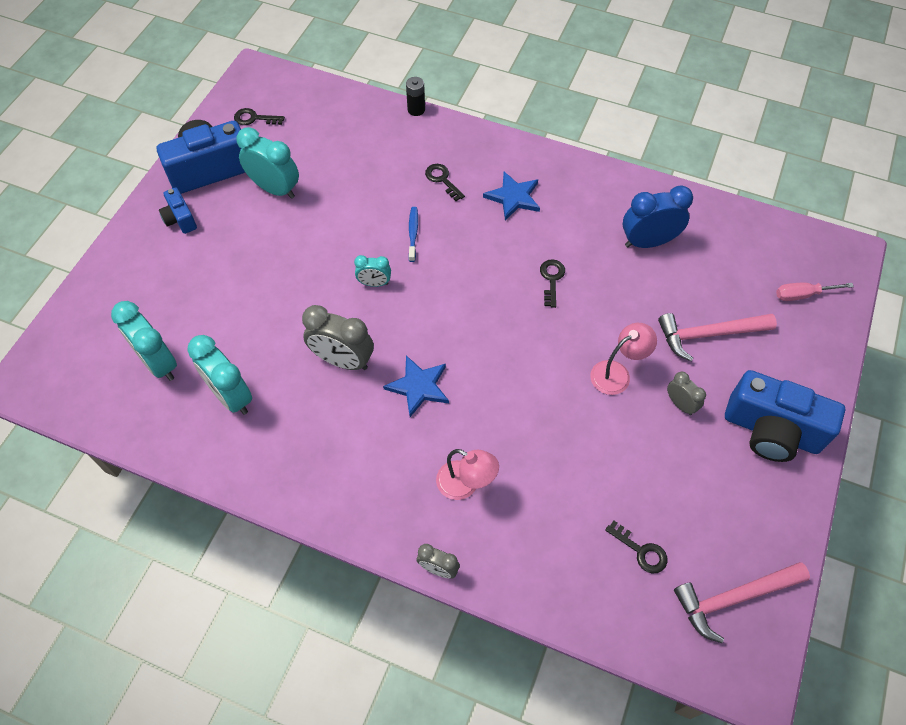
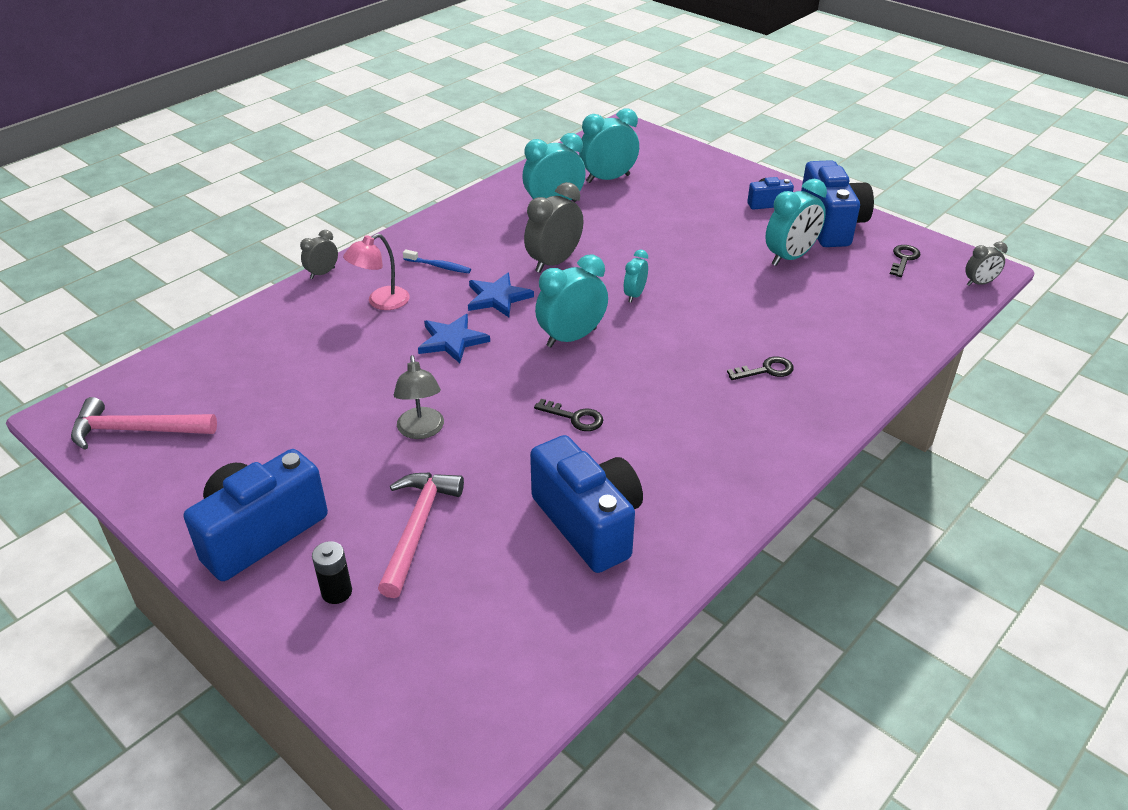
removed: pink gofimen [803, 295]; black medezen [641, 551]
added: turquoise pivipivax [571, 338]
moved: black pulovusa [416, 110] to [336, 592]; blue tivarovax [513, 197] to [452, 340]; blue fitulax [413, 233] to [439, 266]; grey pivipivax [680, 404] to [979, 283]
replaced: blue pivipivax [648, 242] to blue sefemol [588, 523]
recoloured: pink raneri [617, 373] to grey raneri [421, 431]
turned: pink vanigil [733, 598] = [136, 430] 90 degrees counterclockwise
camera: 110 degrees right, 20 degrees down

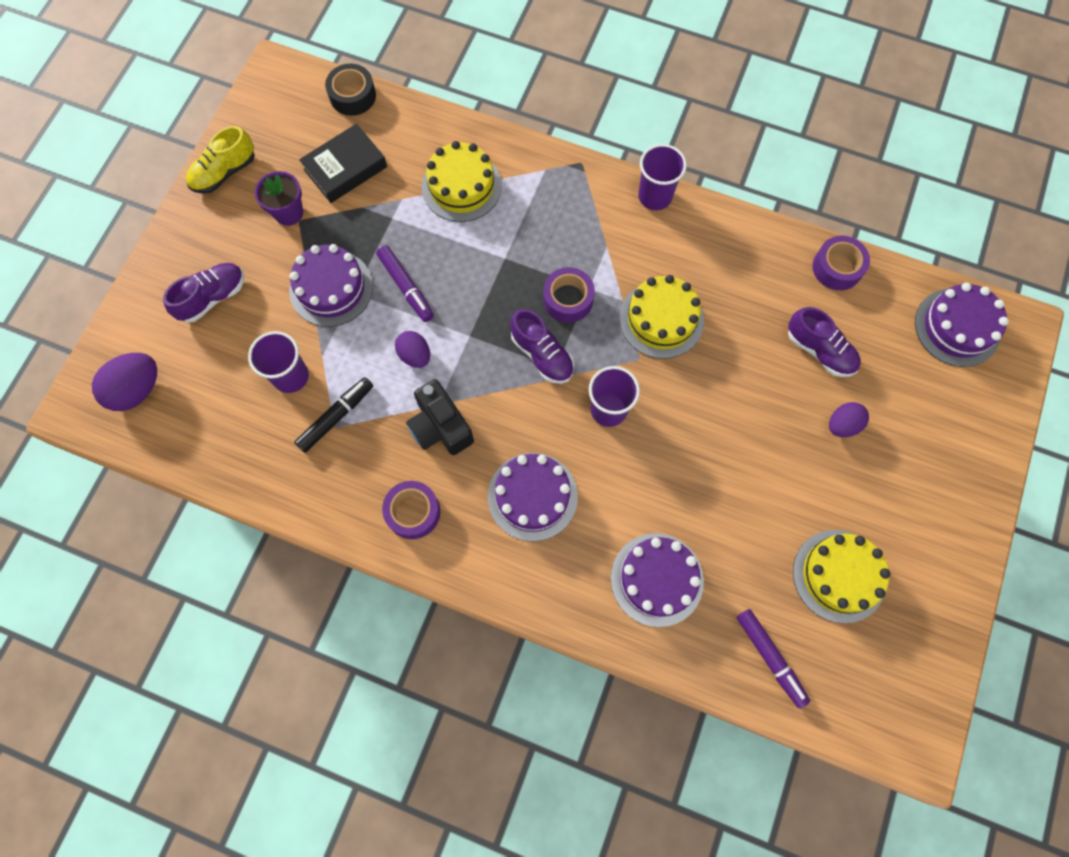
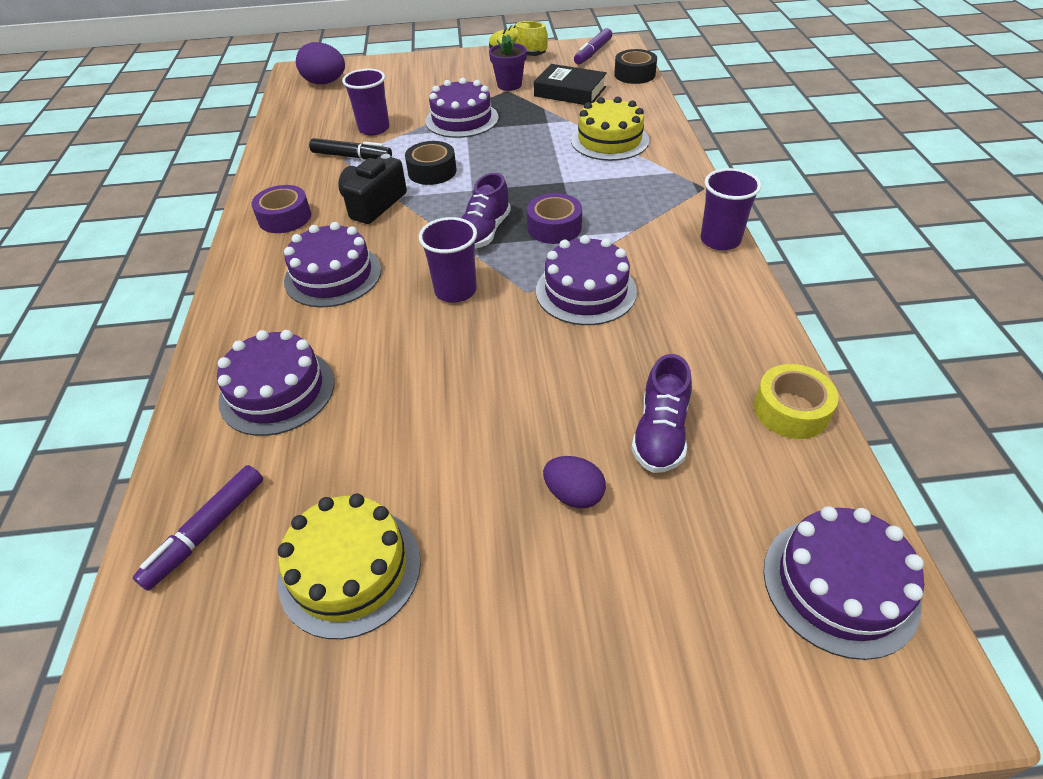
removed: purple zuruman [212, 297]
moved: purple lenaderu [406, 287] to [593, 53]
replaced: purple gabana [415, 355] to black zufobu [432, 171]
recoloured: purple zufobu [837, 268] to yellow zufobu [791, 410]; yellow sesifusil [661, 319] to purple sesifusil [586, 291]
camera: 65 degrees right, 25 degrees down

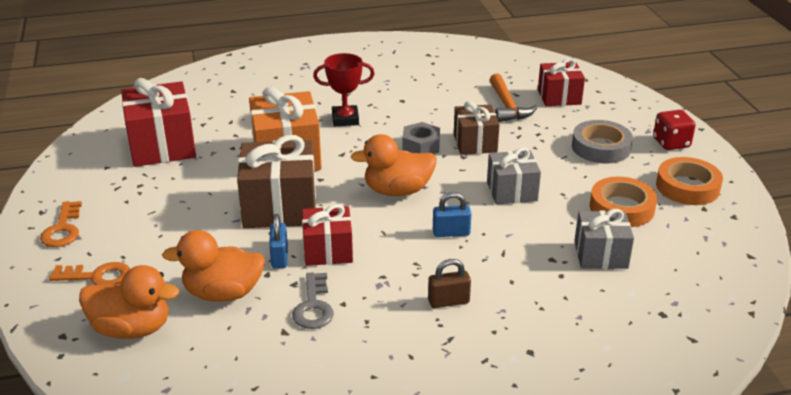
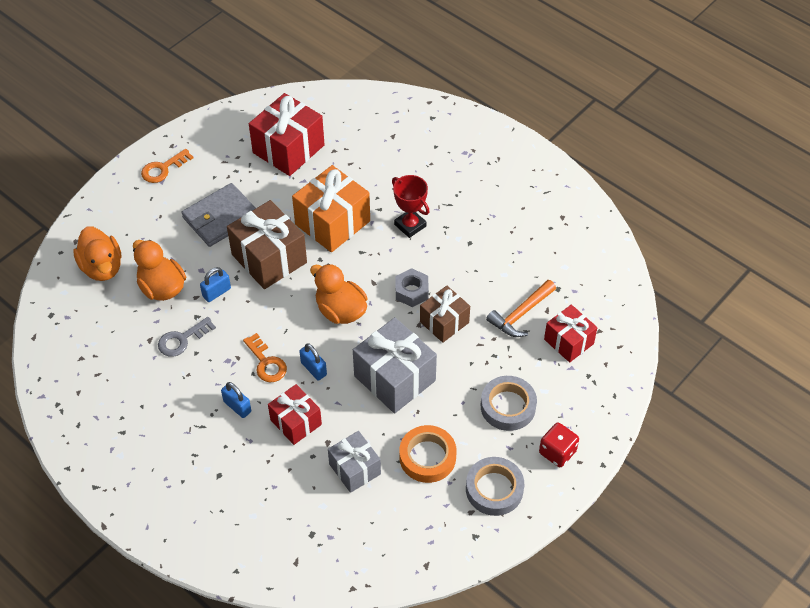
added: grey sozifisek [221, 217]
moved: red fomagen [328, 251] to [296, 422]; orange medezen [97, 277] to [266, 362]
recoloured: orange zufobu [687, 187] to grey zufobu [494, 489]; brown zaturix [448, 301] to blue zaturix [237, 406]
resized: grey fomagen [512, 191] = [394, 378] x1.61
camera: 55 degrees right, 20 degrees up

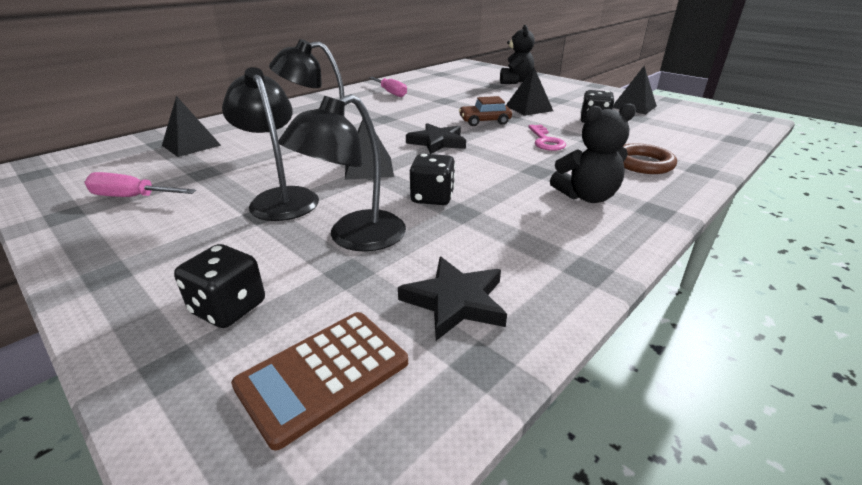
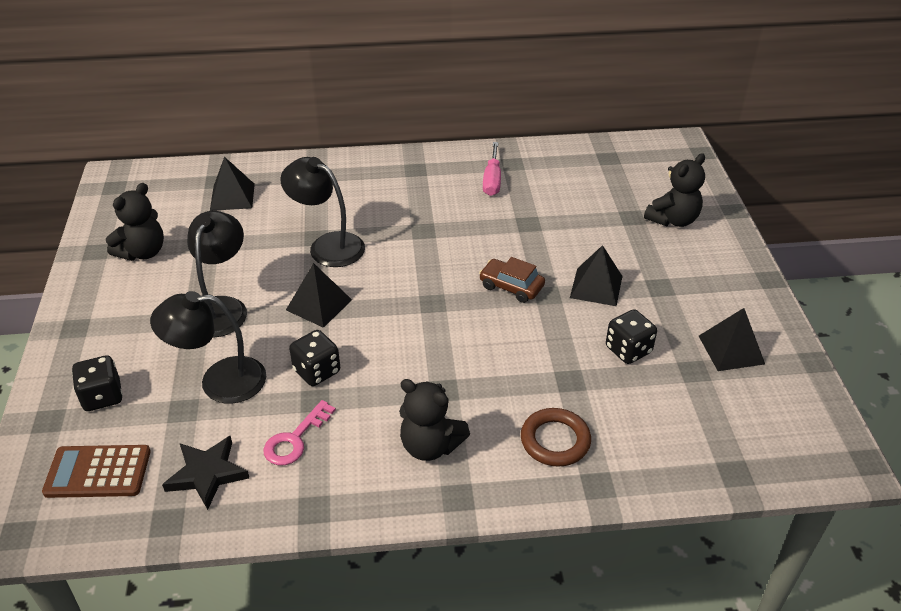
removed: black tivarovax [437, 142]
moved: pink medezen [545, 141] to [295, 439]
replaced: pink gofimen [132, 197] to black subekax [143, 252]
camera: 40 degrees right, 10 degrees up

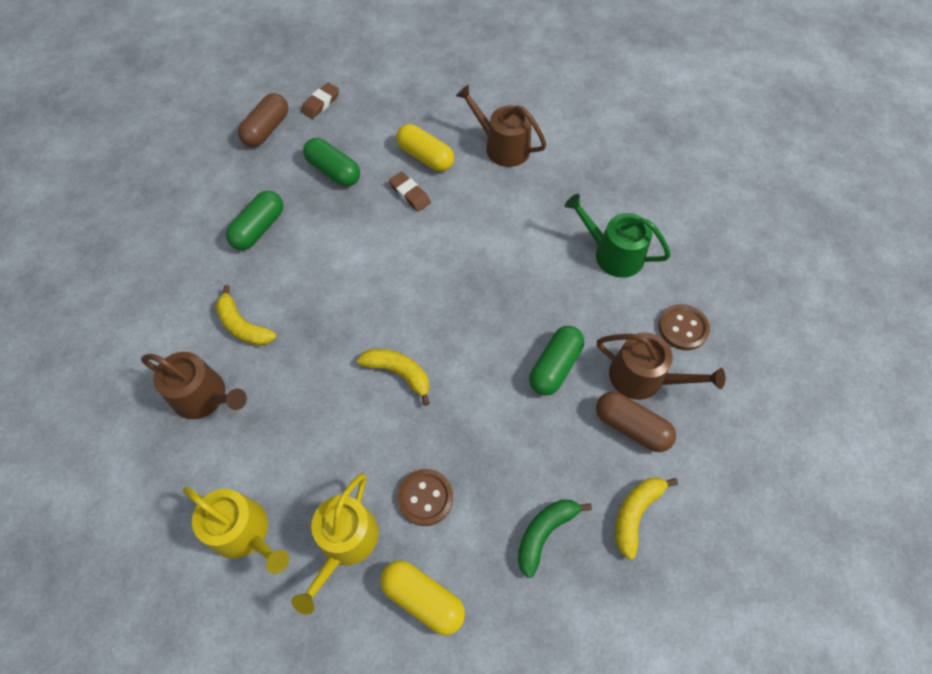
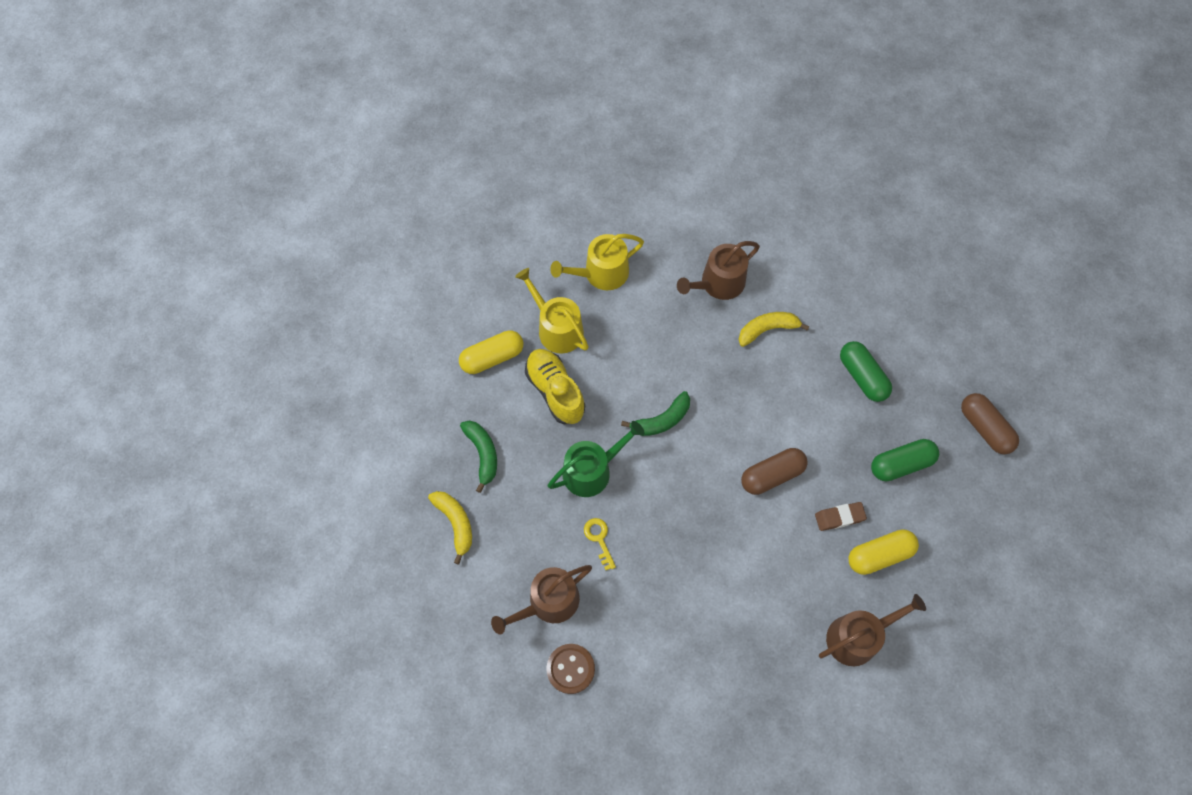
removed: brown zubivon [321, 103]
moved: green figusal [613, 254] to [592, 470]; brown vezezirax [631, 427] to [772, 475]
replaced: green vezezirax [554, 366] to yellow medezen [599, 539]; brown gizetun [425, 497] to yellow zuruman [555, 391]
recoloured: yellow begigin [399, 373] to green begigin [661, 420]
camera: 120 degrees right, 5 degrees up

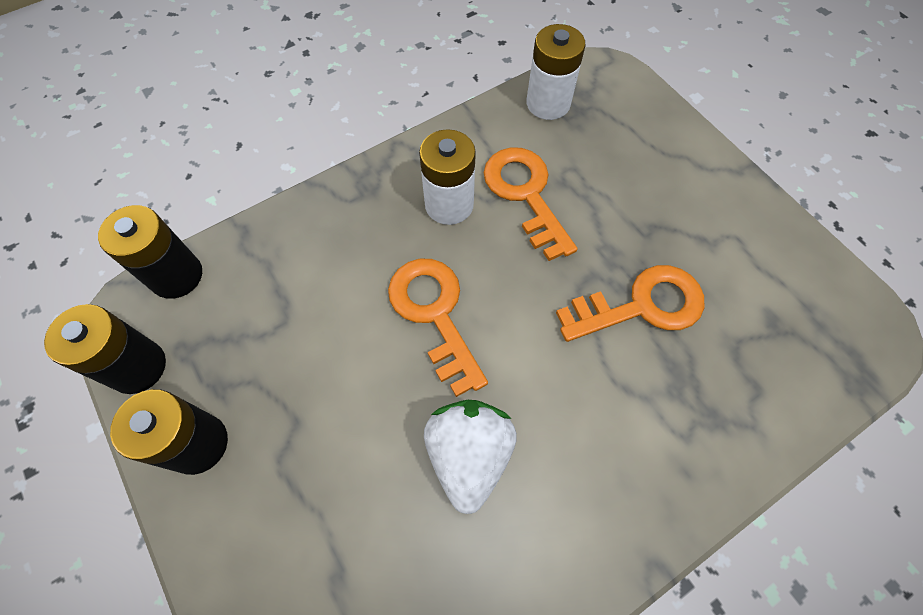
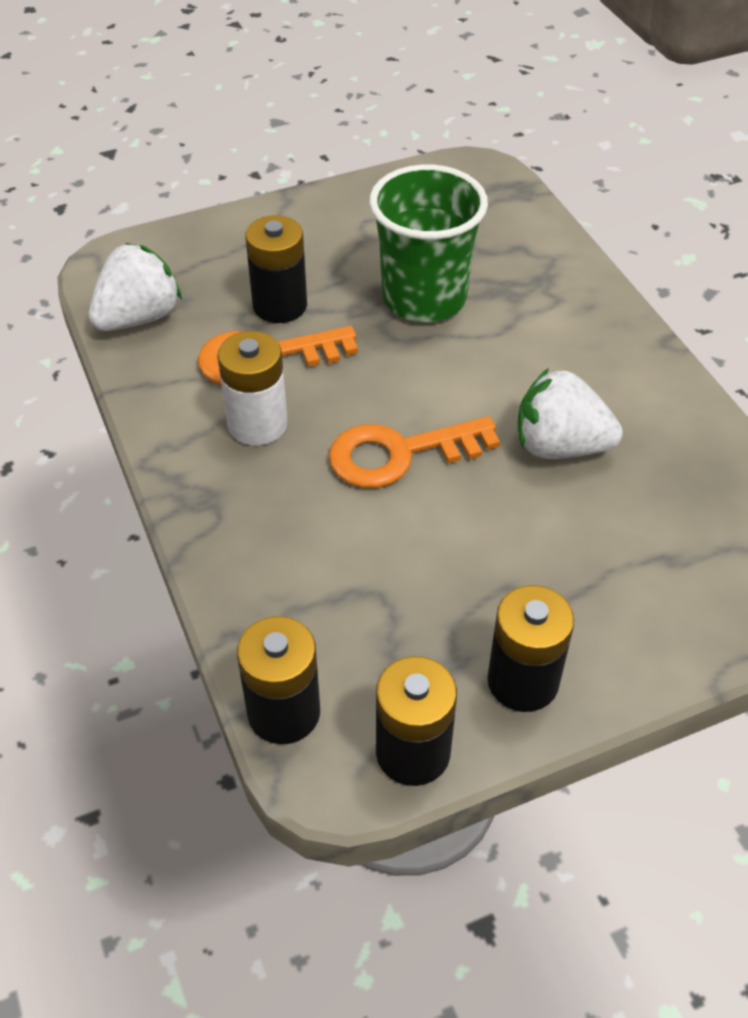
added: black pulovusa [280, 305]
replaced: white pulovusa [548, 103] to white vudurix [139, 318]; orange medezen [642, 305] to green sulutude [424, 298]
camera: 80 degrees left, 15 degrees down

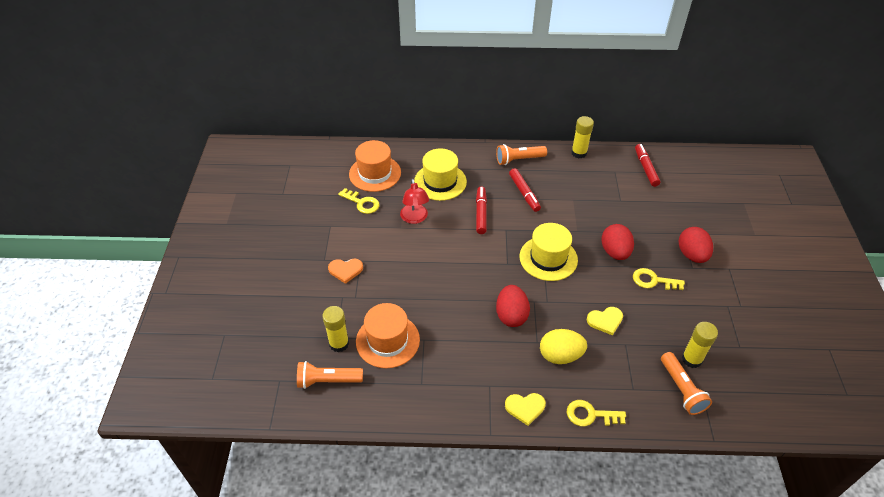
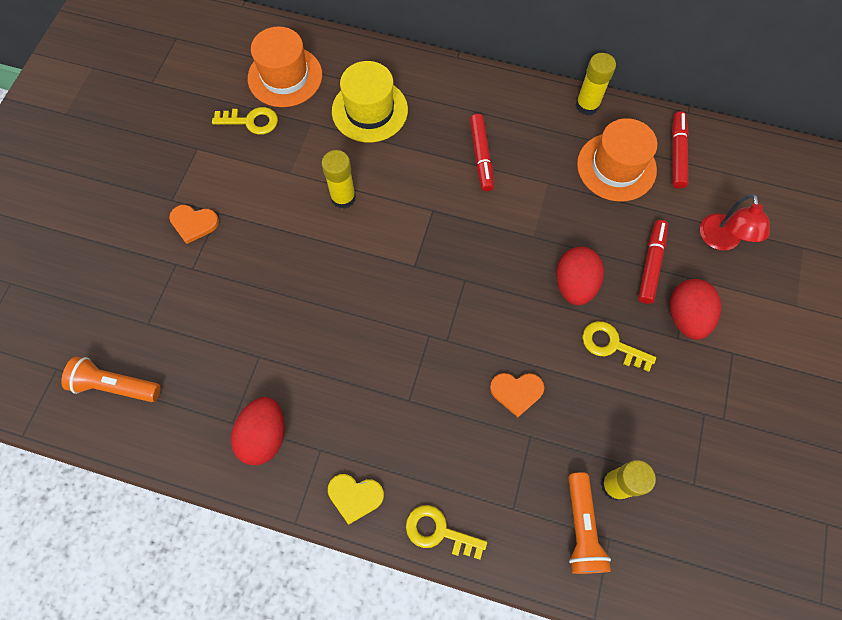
removed: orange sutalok [519, 160]; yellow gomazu [548, 258]; yellow gabana [560, 355]
moved: red raneri [415, 218] to [721, 241]; red lenaderu [481, 213] to [650, 264]; red gabana [511, 315] to [264, 436]; orange gomazu [387, 340] to [616, 167]; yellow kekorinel [339, 343] to [343, 197]
recoloured: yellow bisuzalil [605, 321] to orange bisuzalil [516, 392]
turned: yellow medezen [362, 203] = [251, 121] 45 degrees counterclockwise
camera: 15 degrees right, 20 degrees up

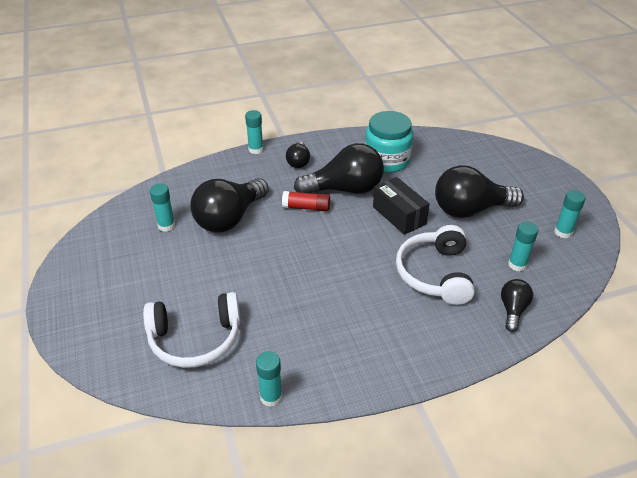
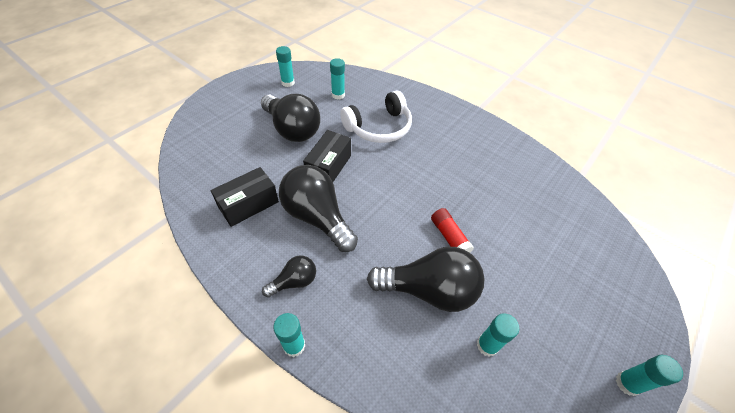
removed: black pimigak [513, 310]; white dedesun [195, 339]
moved: red kekorinel [306, 207] to [449, 237]; turquoise kekorinel [271, 397] to [627, 383]
replaced: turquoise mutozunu [387, 160] to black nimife [248, 204]
camera: 125 degrees left, 10 degrees up

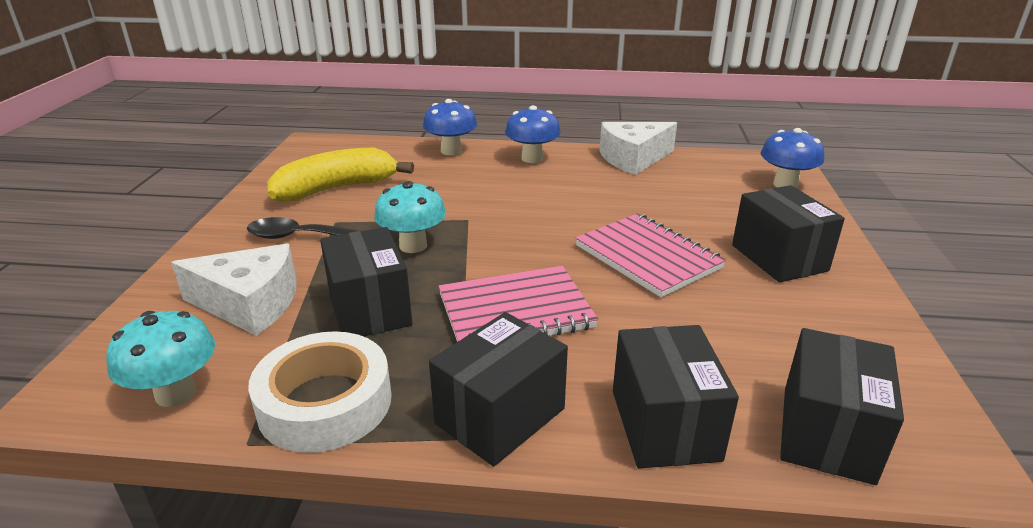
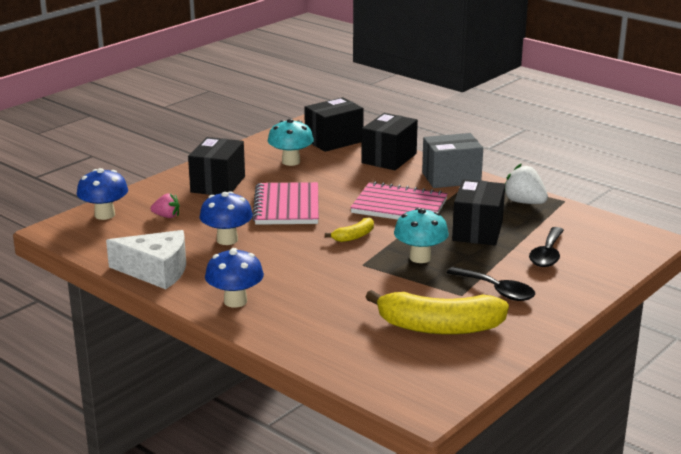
added: pink vudurix [166, 216]; yellow begigin [354, 236]
moved: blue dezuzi [451, 151] to [227, 240]; turquoise dezuzi [176, 393] to [291, 162]
replaced: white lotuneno [250, 304] to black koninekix [547, 254]; white zufobu [325, 402] to white vudurix [524, 202]
recoloured: black nimife [500, 416] to grey nimife [451, 178]
camera: 145 degrees left, 5 degrees down

